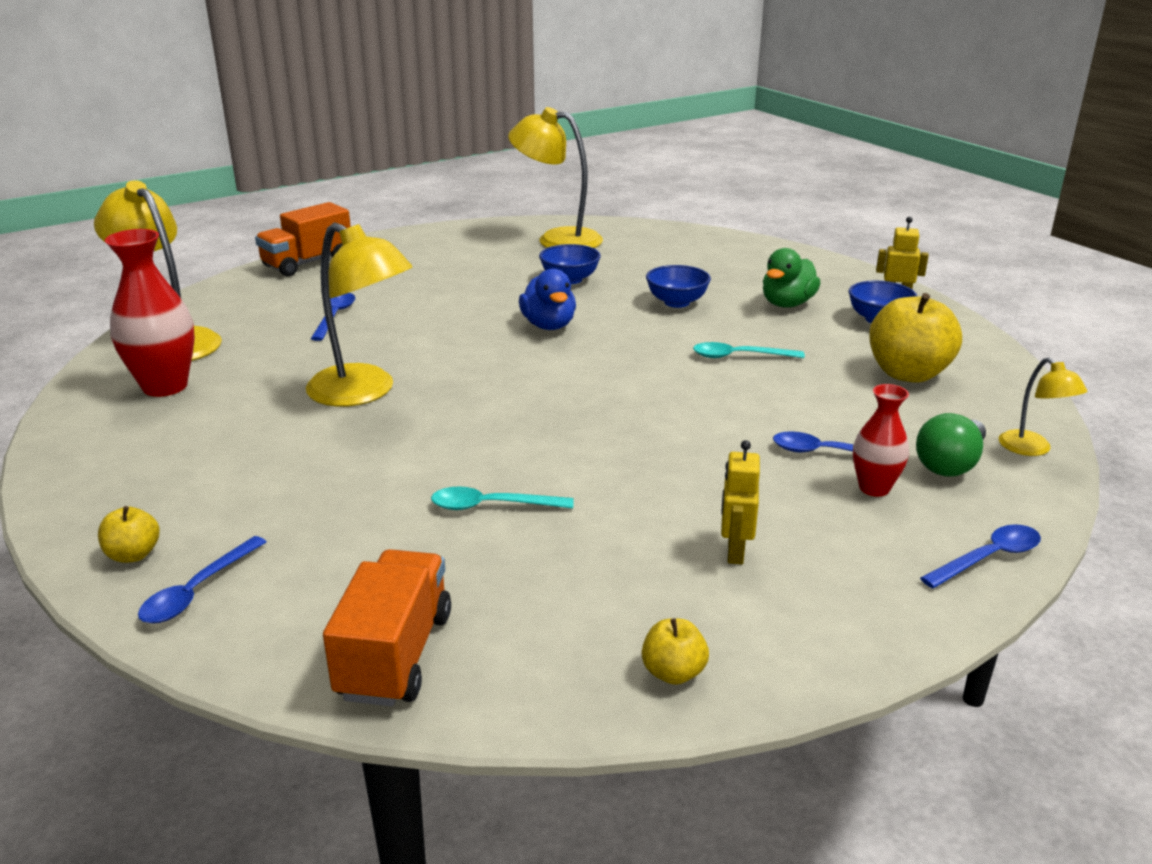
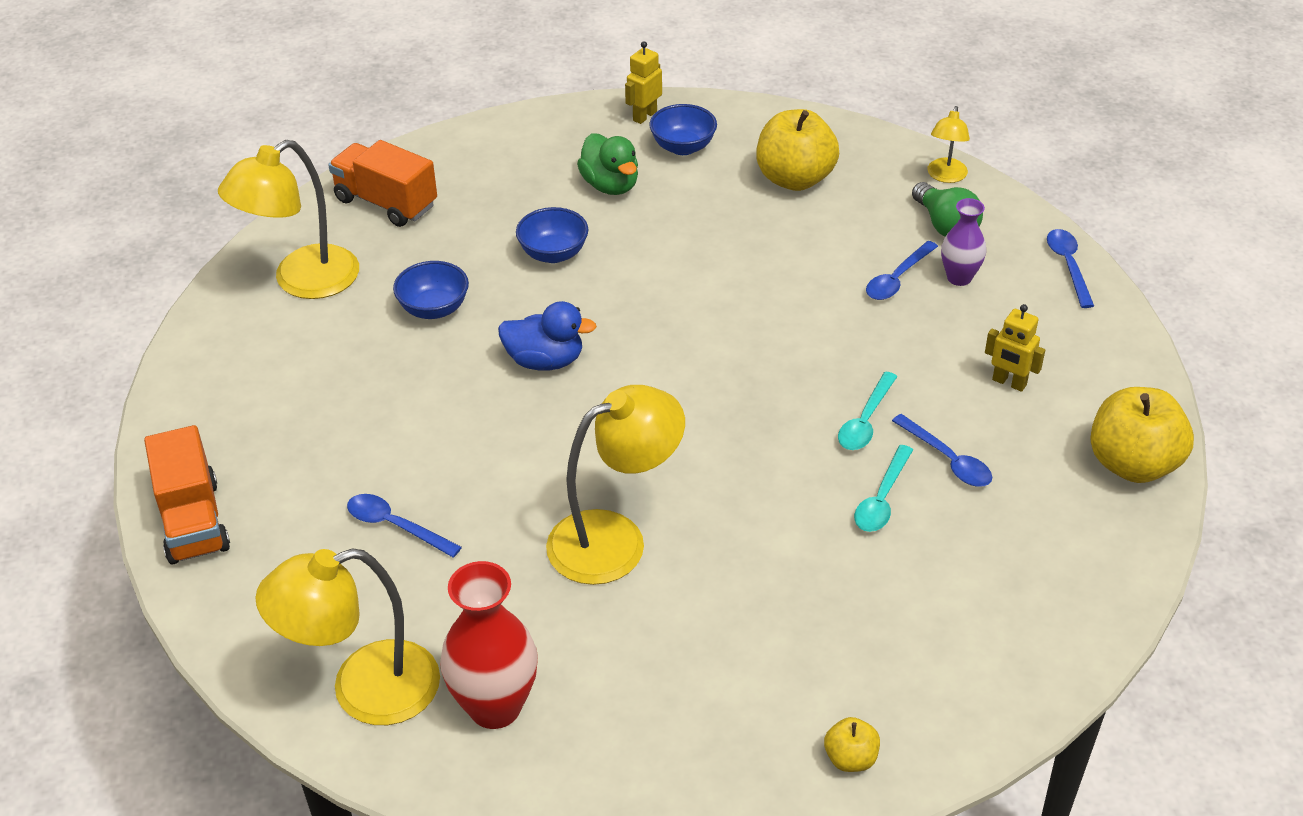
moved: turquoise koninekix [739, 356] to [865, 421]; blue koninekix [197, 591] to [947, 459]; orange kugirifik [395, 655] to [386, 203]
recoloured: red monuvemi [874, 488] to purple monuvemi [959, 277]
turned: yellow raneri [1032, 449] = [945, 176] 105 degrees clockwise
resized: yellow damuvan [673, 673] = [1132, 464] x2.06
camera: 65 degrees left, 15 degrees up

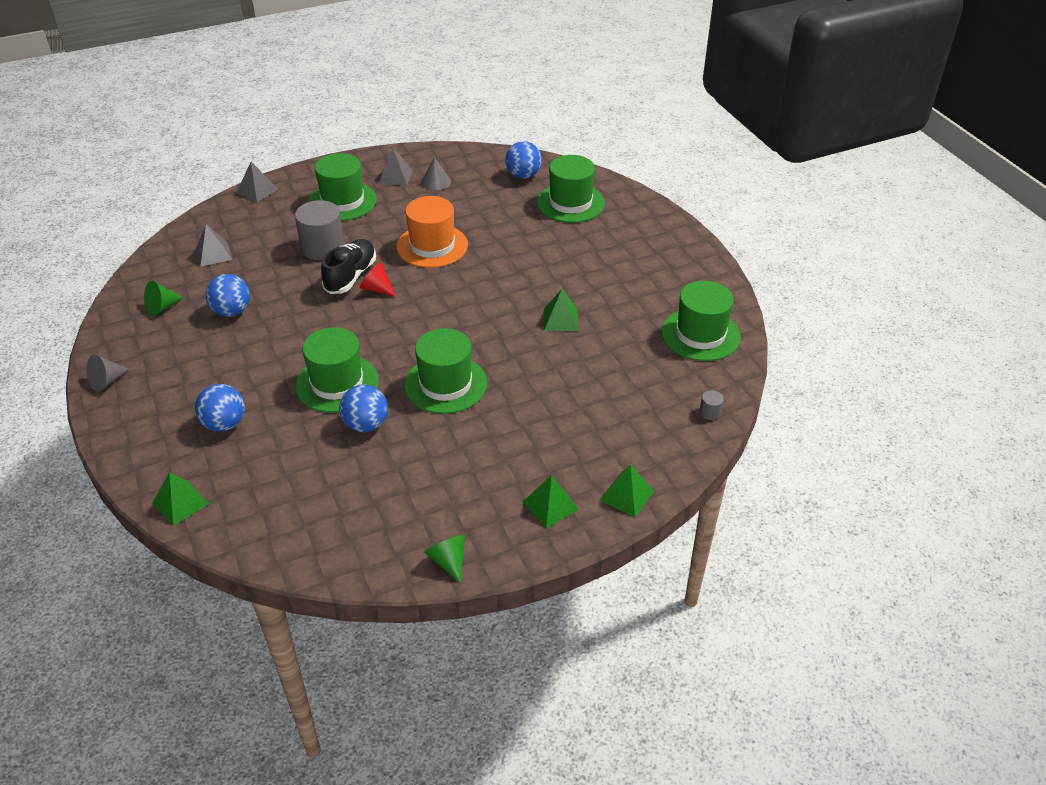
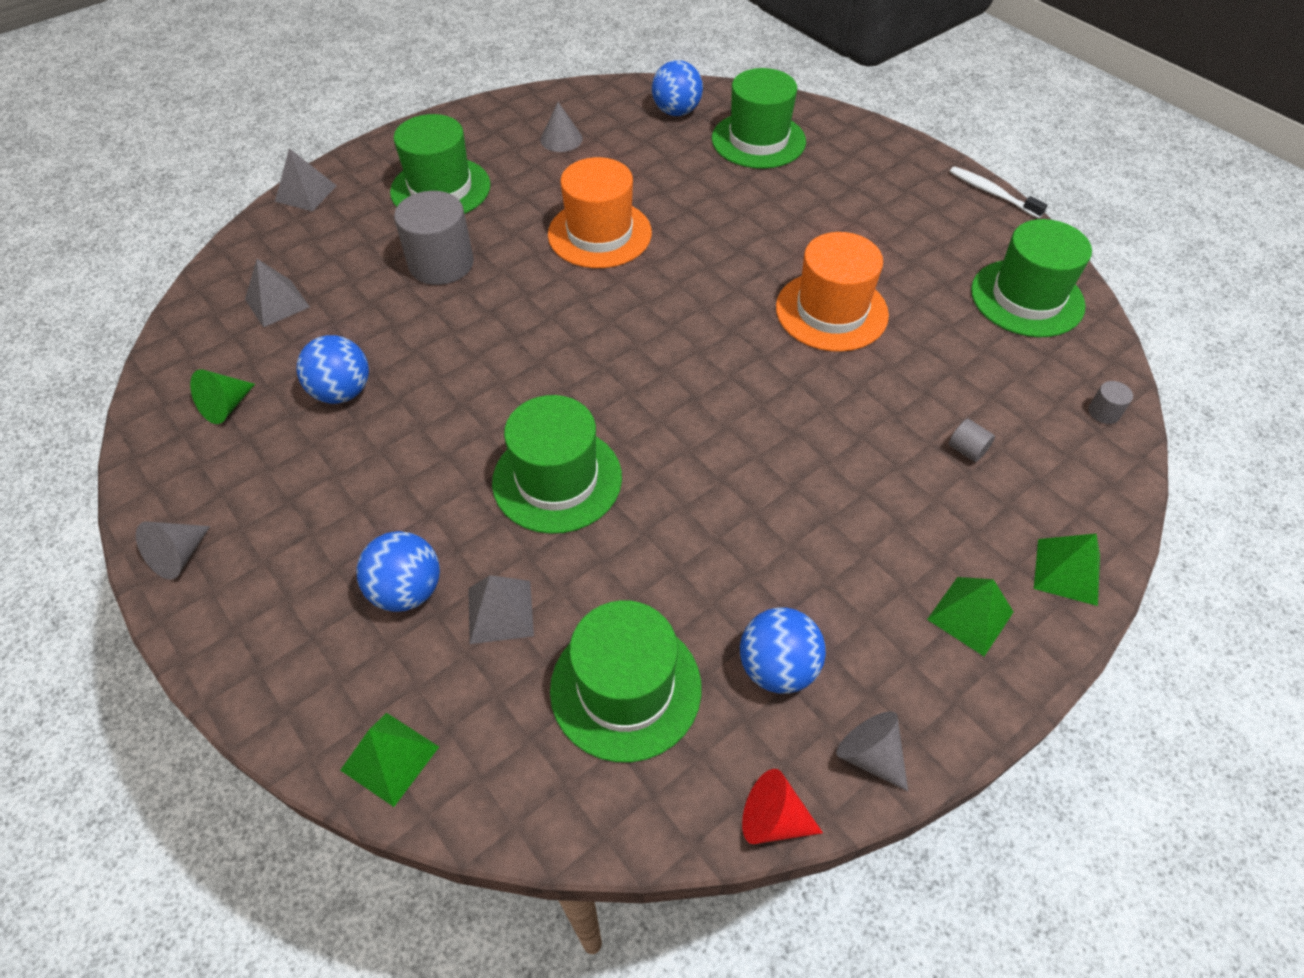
removed: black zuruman [350, 276]
added: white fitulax [992, 193]; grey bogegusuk [966, 450]
moved: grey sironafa [395, 176] to [500, 612]; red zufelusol [377, 289] to [773, 819]; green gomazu [445, 384] to [625, 688]; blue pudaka [366, 424] to [777, 667]
replaced: green sironafa [560, 319] to orange gomazu [831, 311]
recoloured: green zufelusol [448, 561] to grey zufelusol [870, 755]
camera: 15 degrees left, 10 degrees up

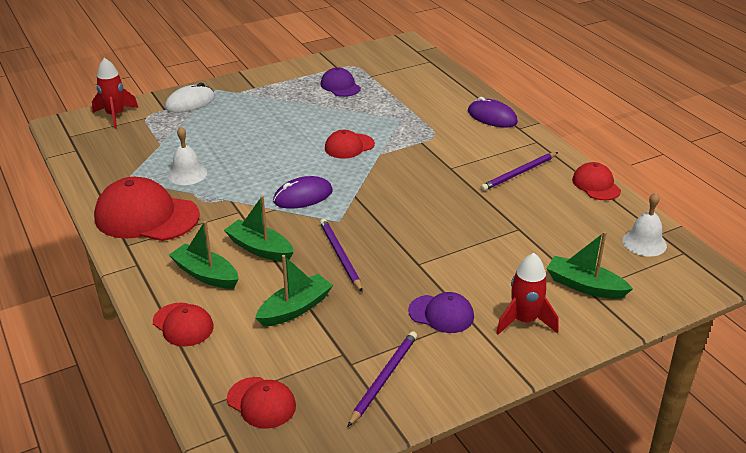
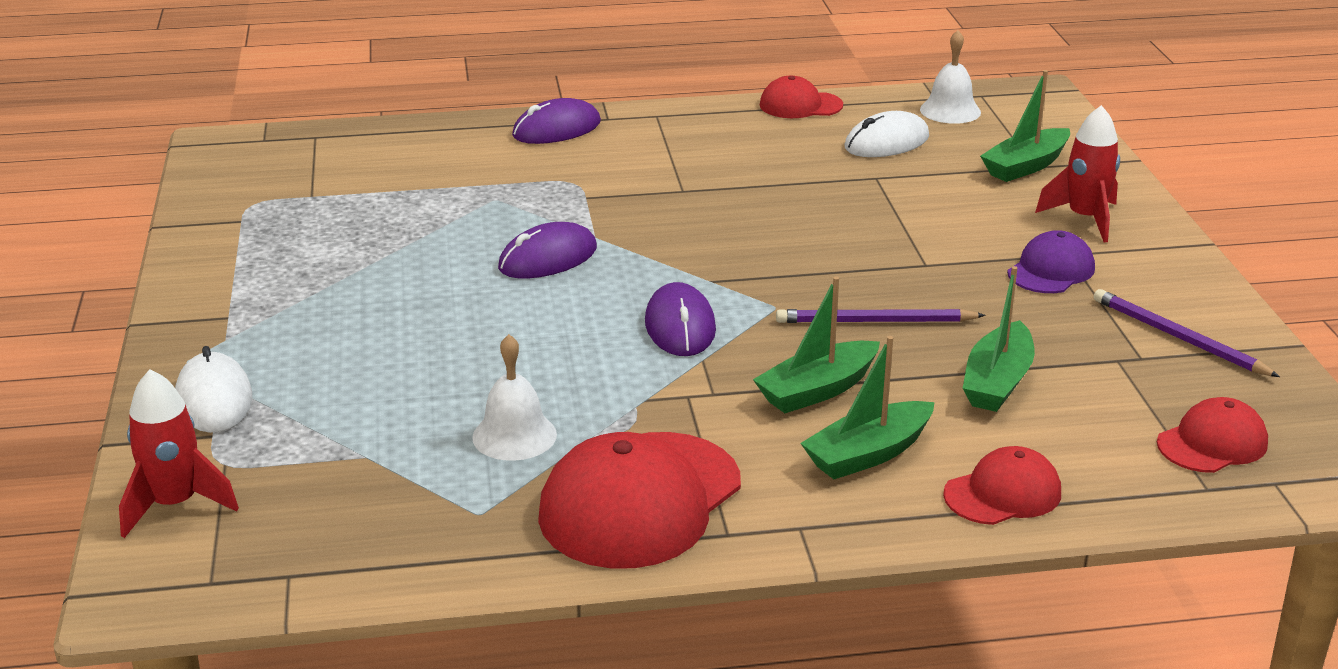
removed: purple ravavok [340, 86]; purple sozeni [519, 173]
added: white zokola [886, 142]
replaced: red ravavok [349, 146] to purple zokola [548, 258]
turned: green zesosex [295, 309] = [997, 382] 135 degrees counterclockwise
camera: 70 degrees left, 5 degrees down

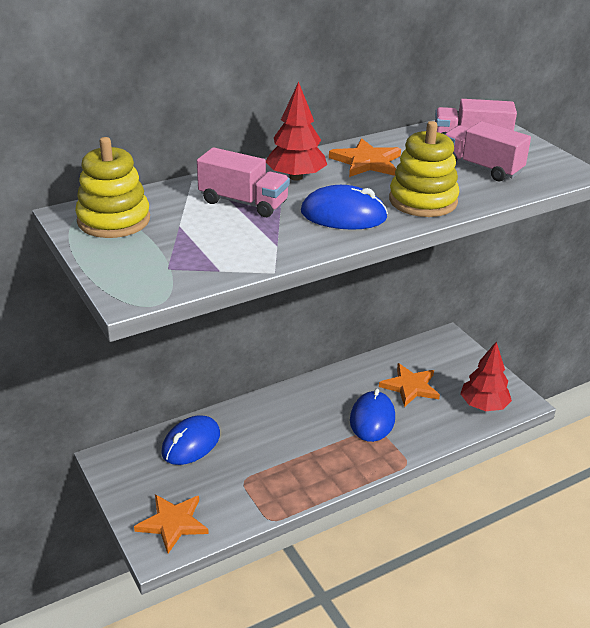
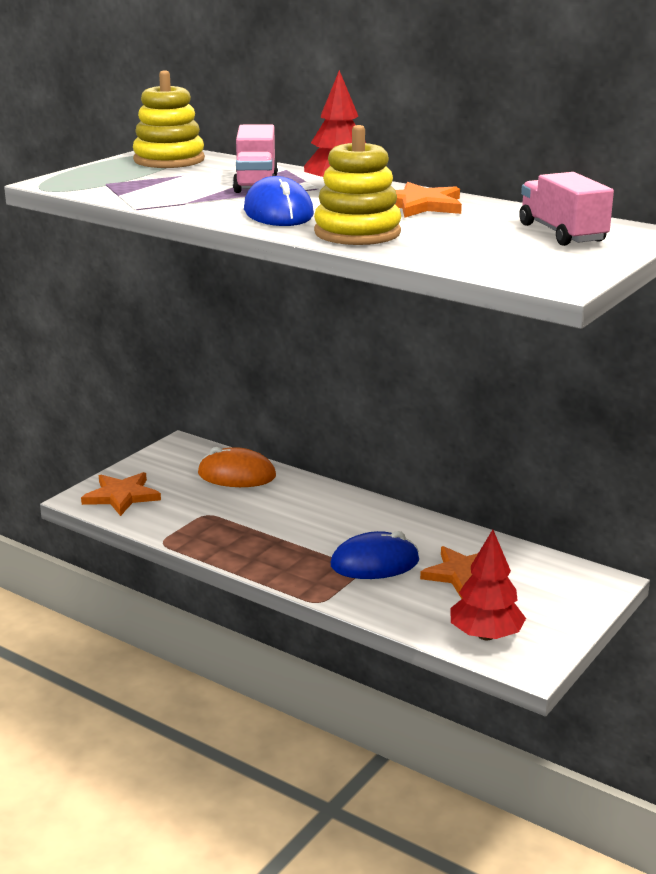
removed: pink kugirifik [481, 168]
recoloured: blue zokola [191, 443] to orange zokola [236, 475]
camera: 65 degrees right, 10 degrees down

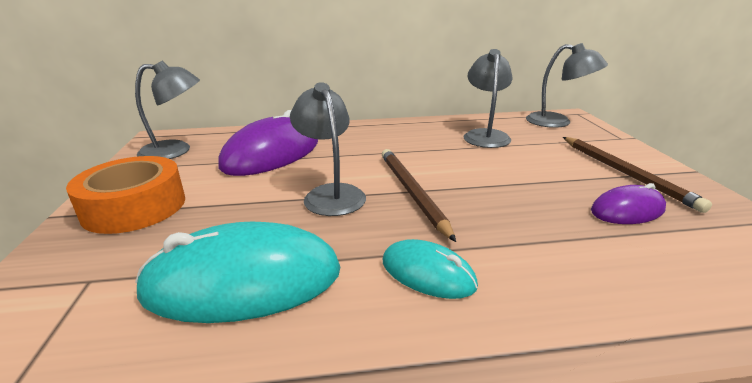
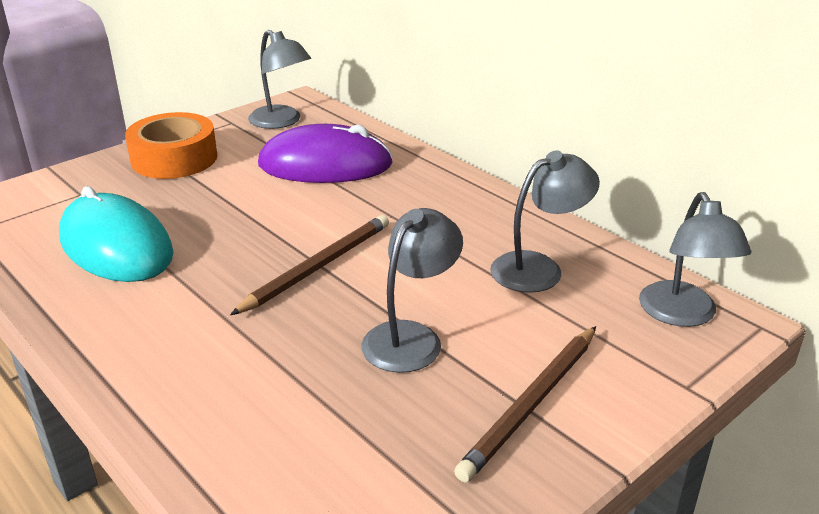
removed: purple zokola [627, 210]; turquoise zokola [427, 273]
moved: grey raneri [330, 194] to [411, 337]
camera: 55 degrees right, 5 degrees up

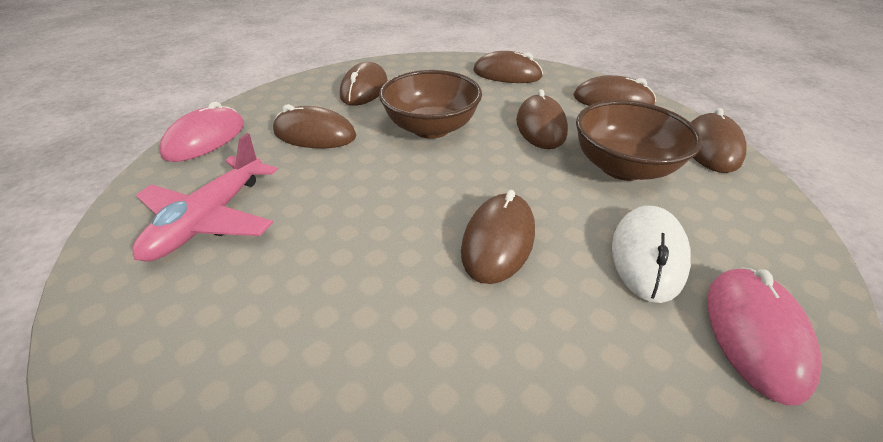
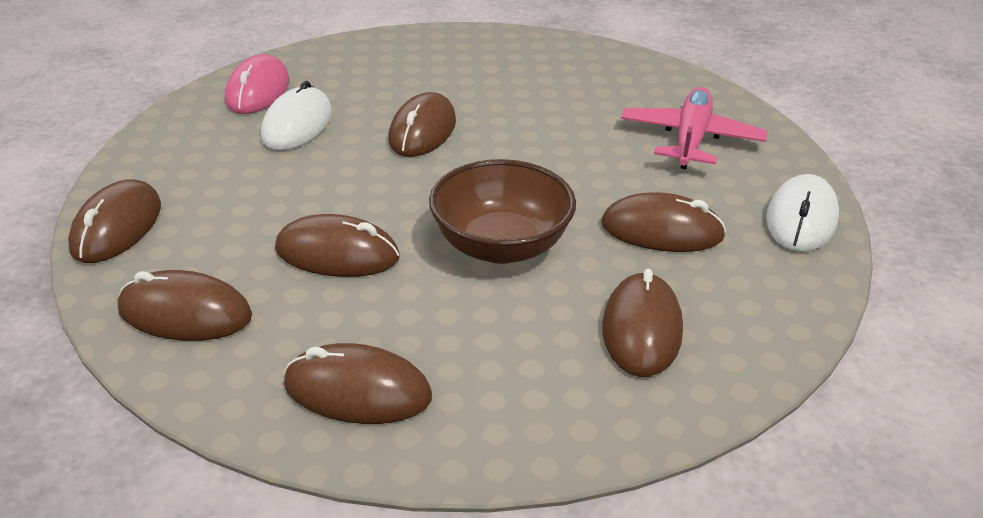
removed: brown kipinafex [622, 167]
recoloured: pink zokola [206, 139] to white zokola [801, 219]
turned: brown zokola [540, 126] = [337, 253] 75 degrees counterclockwise
camera: 175 degrees right, 5 degrees down

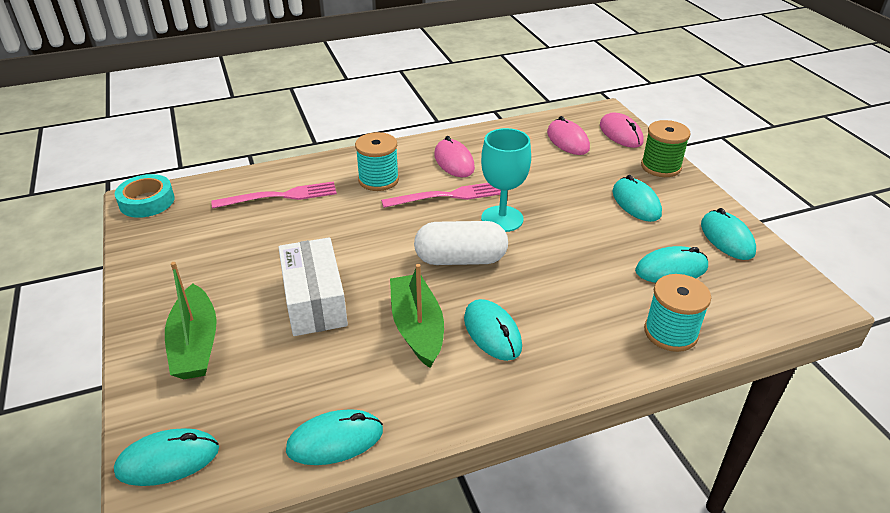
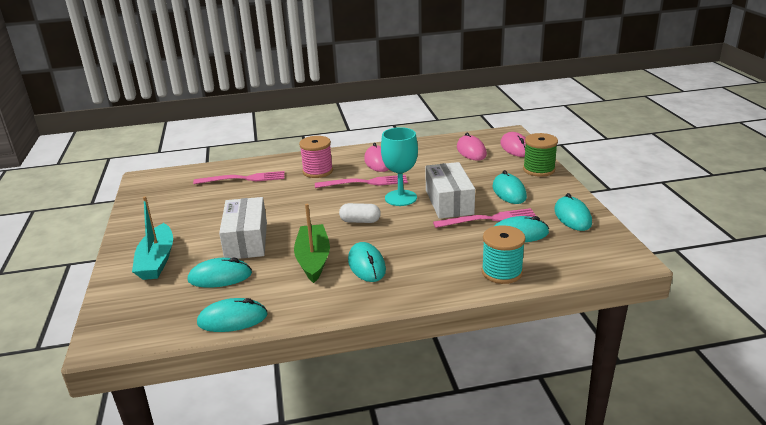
removed: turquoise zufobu [147, 201]
added: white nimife [449, 202]; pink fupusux [489, 219]
moved: turquoise zokola [168, 460] to [220, 277]
recoloured: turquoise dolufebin [378, 180] to pink dolufebin [317, 171]; green zesosex [195, 344] to turquoise zesosex [157, 261]
resized: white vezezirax [460, 259] = [360, 221] x0.60
camera: 10 degrees right, 10 degrees down

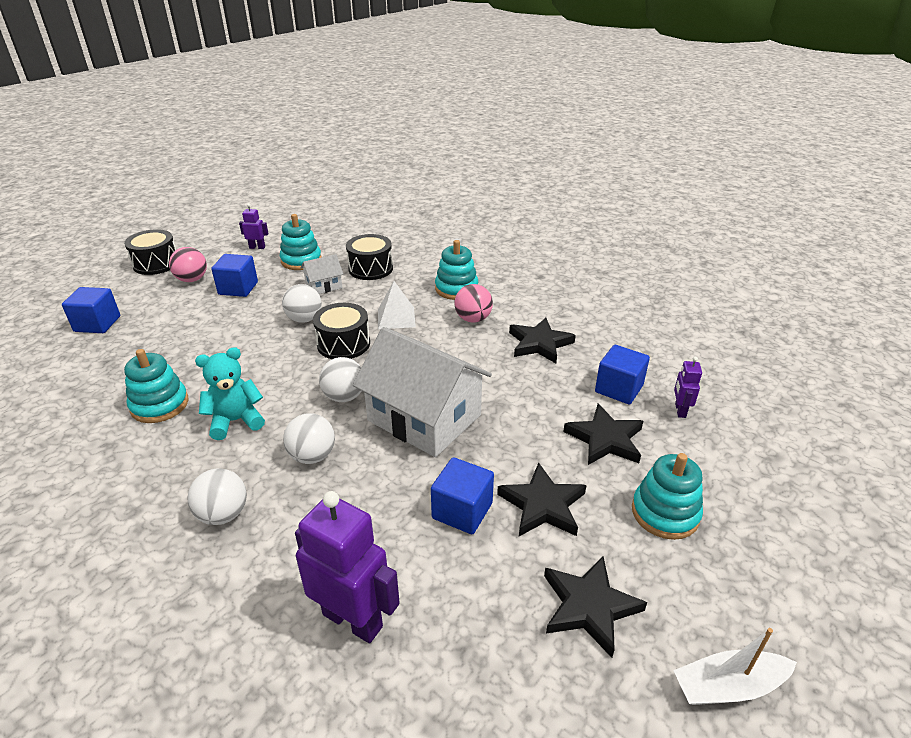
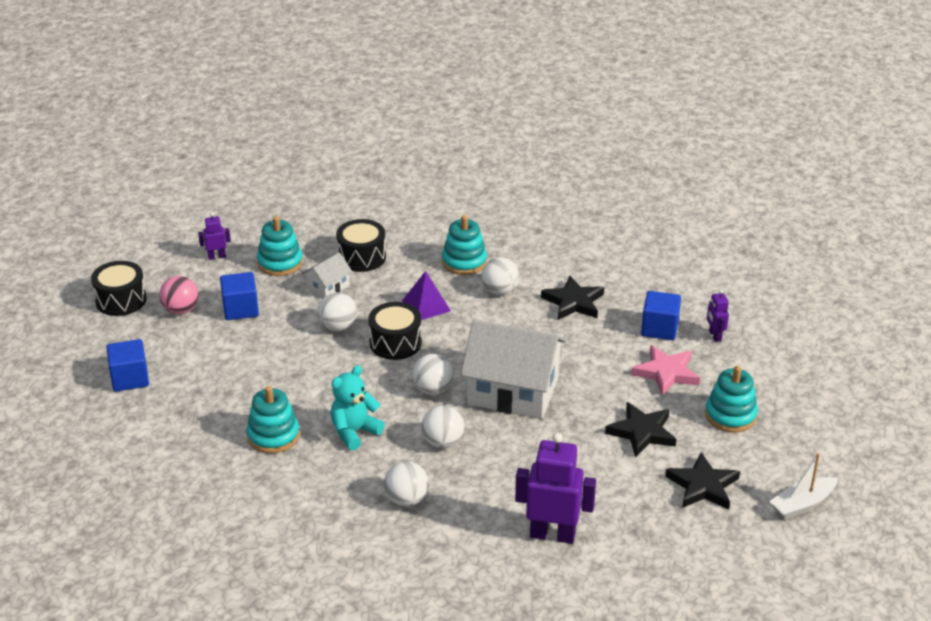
removed: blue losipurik [462, 511]
recoloured: white sironafa [396, 317] to purple sironafa [426, 305]; pink pudaka [473, 319] to white pudaka [500, 291]; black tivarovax [605, 439] to pink tivarovax [666, 373]
camera: 20 degrees left, 0 degrees up

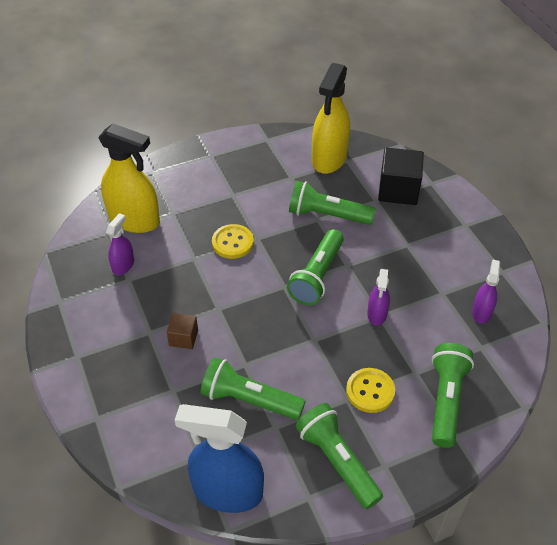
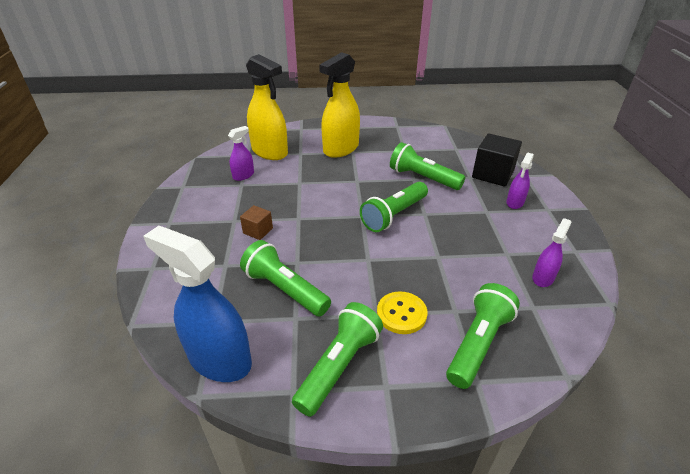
removed: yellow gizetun [232, 242]
moved: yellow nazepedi [329, 159] to [341, 149]; purple nazepedi [377, 314] to [515, 202]
turned: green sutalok [337, 461] = [339, 366] 45 degrees clockwise
camera: 20 degrees right, 10 degrees down

